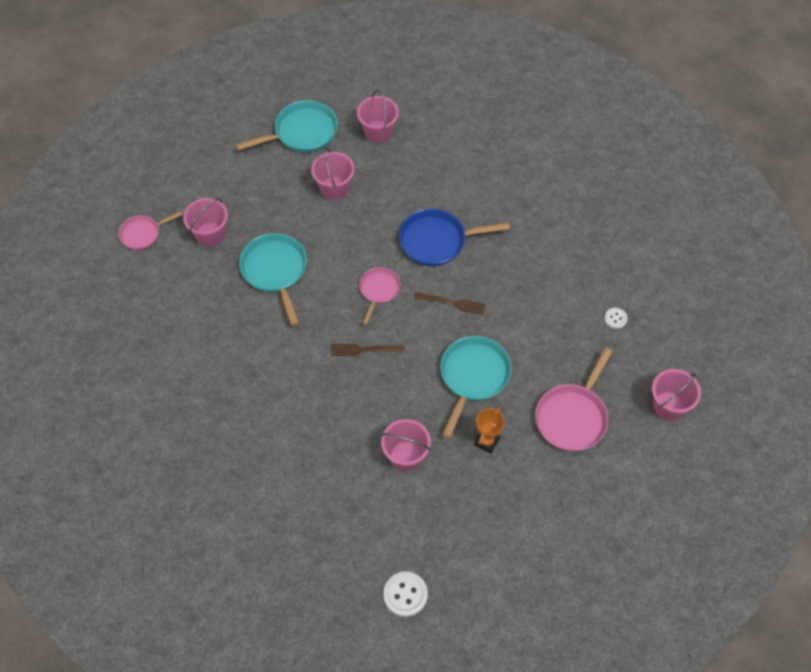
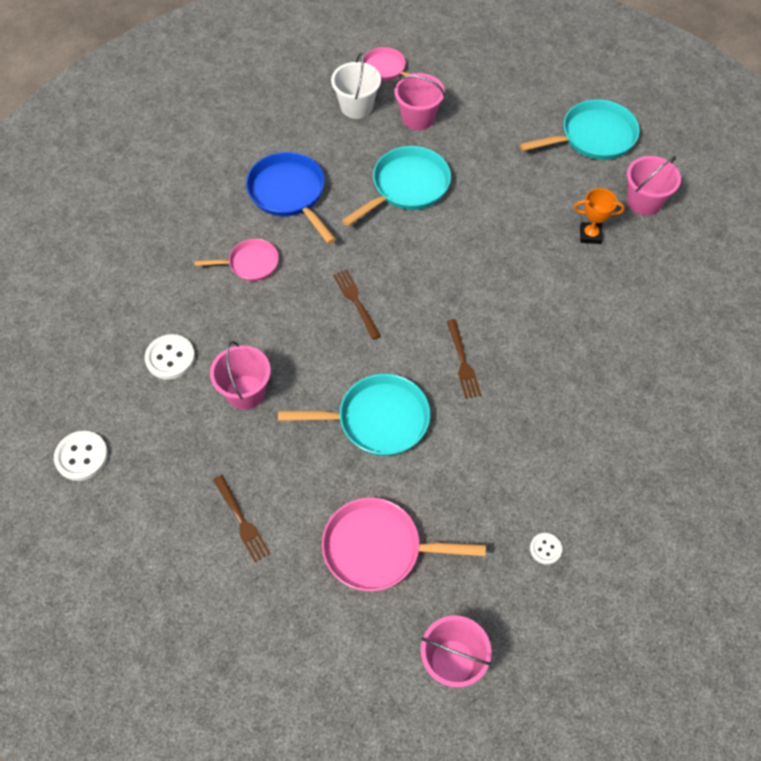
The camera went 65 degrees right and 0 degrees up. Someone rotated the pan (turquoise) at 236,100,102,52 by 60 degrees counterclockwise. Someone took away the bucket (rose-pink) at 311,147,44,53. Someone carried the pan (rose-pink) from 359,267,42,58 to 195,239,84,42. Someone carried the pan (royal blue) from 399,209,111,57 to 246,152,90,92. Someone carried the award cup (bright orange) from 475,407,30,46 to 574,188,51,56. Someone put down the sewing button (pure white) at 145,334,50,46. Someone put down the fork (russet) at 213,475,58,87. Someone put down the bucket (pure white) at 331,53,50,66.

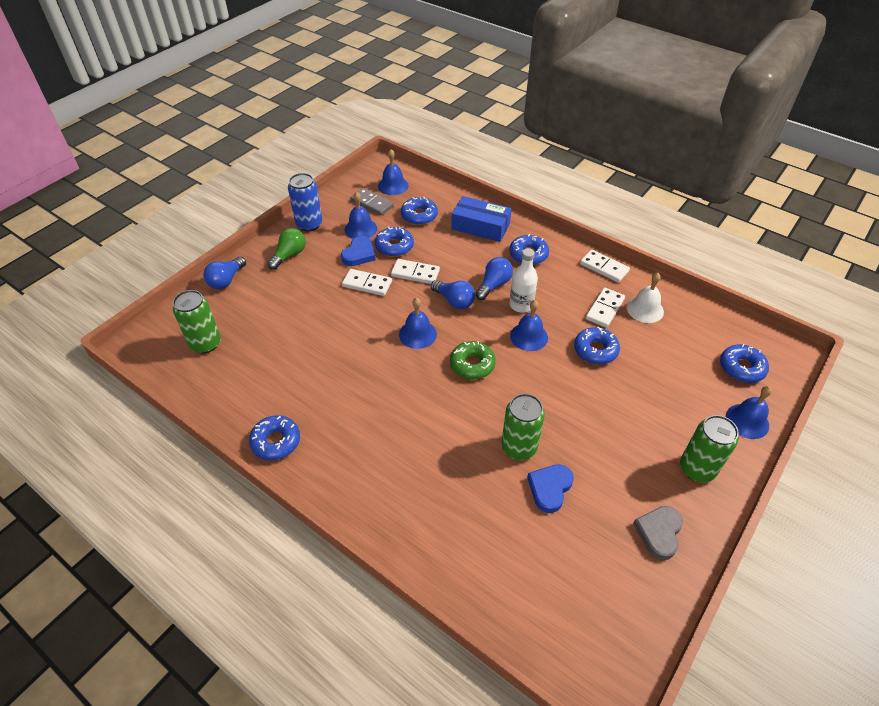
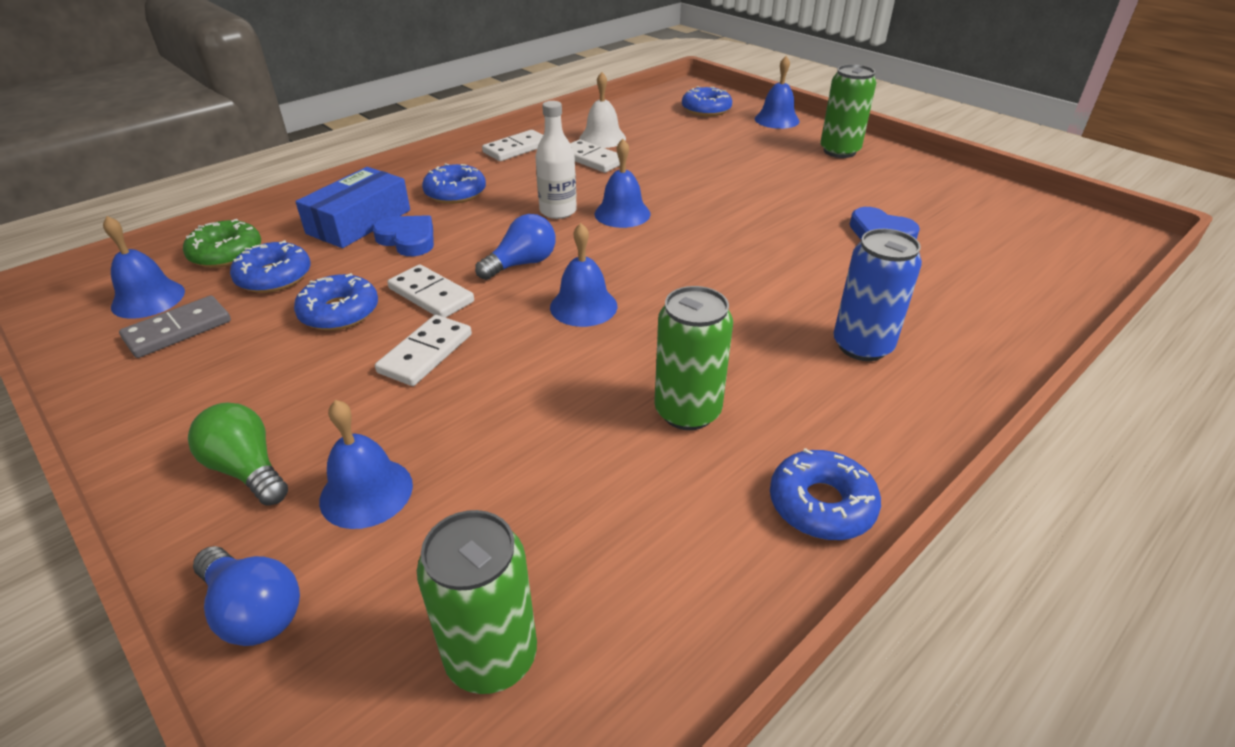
The camera went 80 degrees left and 10 degrees down. Someone carried the tin (royal blue) from 288,173,35,58 to 833,229,89,132. Someone carried the heart (royal blue) from 341,236,35,30 to 373,215,61,41. Someone carried the bell (royal blue) from 345,192,32,47 to 319,400,94,129. Someone rotated the domino tile (pure white) at 391,259,49,25 by 75 degrees counterclockwise. Someone carried the doughnut (emerald) from 450,341,46,38 to 183,219,78,49. Someone took away the light bulb (royal blue) at 475,257,38,43. Someone carried the tin (emerald) from 501,394,44,66 to 654,286,79,144. Someone took away the doughnut (royal blue) at 574,327,46,37. Someone took away the heart (gray) at 633,506,50,54.

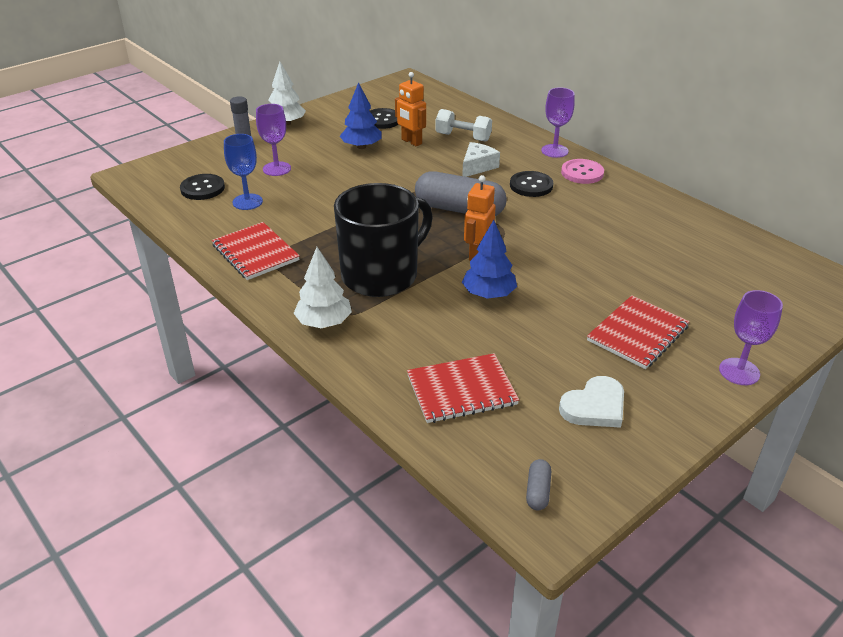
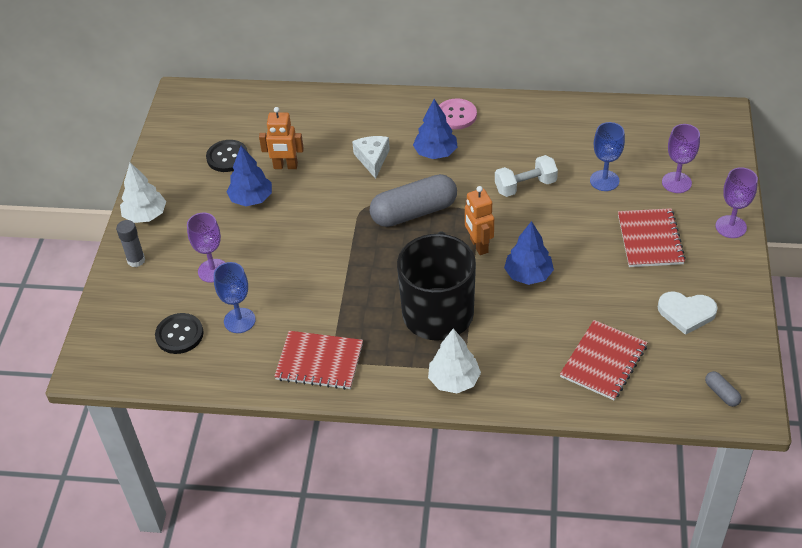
The camera went 40 degrees left and 10 degrees up. Someone carried the dumbbell (pure white) from 435,109,57,33 to 495,155,63,42. Someone swapped the sewing button (ebony) at 510,171,43,26 for the toy tree (royal blue) at 413,99,45,60. Someone carried the goblet (violet) from 541,87,34,71 to 662,124,38,69. Someone rotated the heart (pure white) at 559,376,65,52 by 90 degrees clockwise. Someone put down the goblet (royal blue) at 590,122,35,69.

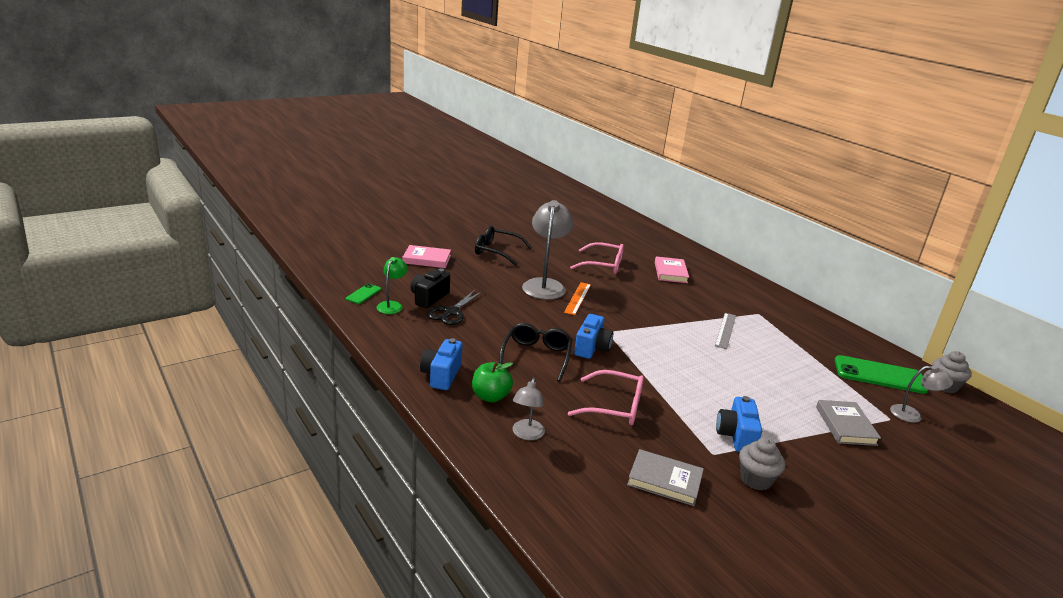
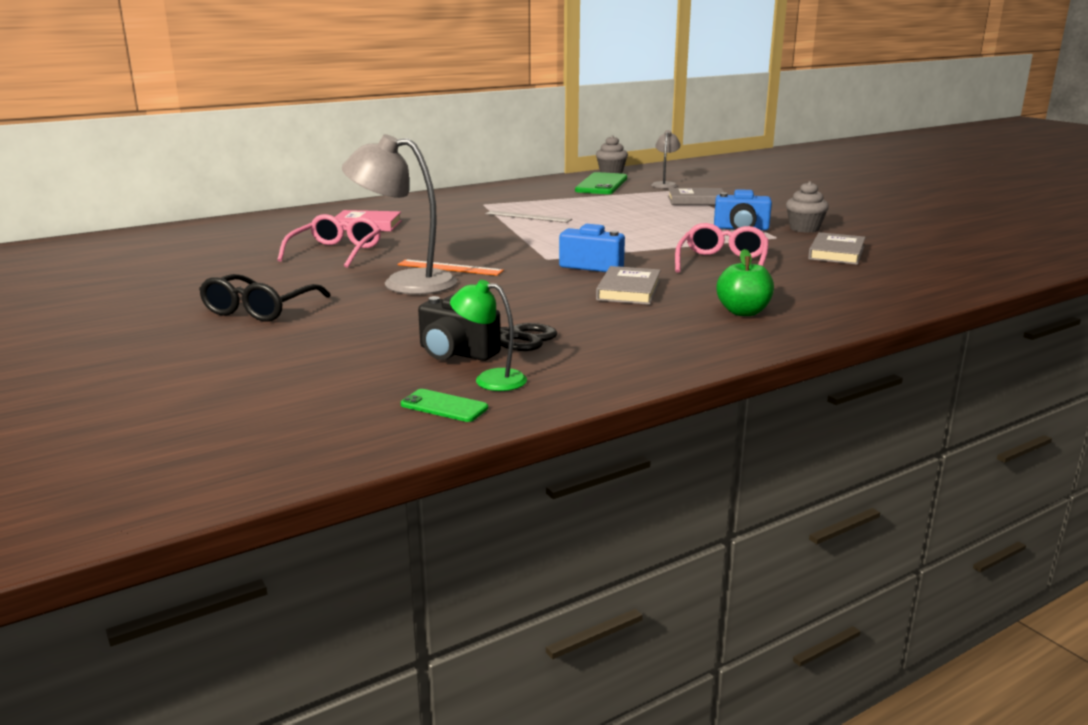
The camera went 85 degrees left and 5 degrees down. Someone took away the book (rose-pink) at 403,245,48,23. Someone took away the photo camera (royal blue) at 420,338,43,52. Someone swapped the glasses (ebony) at 499,323,73,59 for the book (gray) at 596,266,65,39. Someone took away the lamp (gray) at 512,378,33,62.

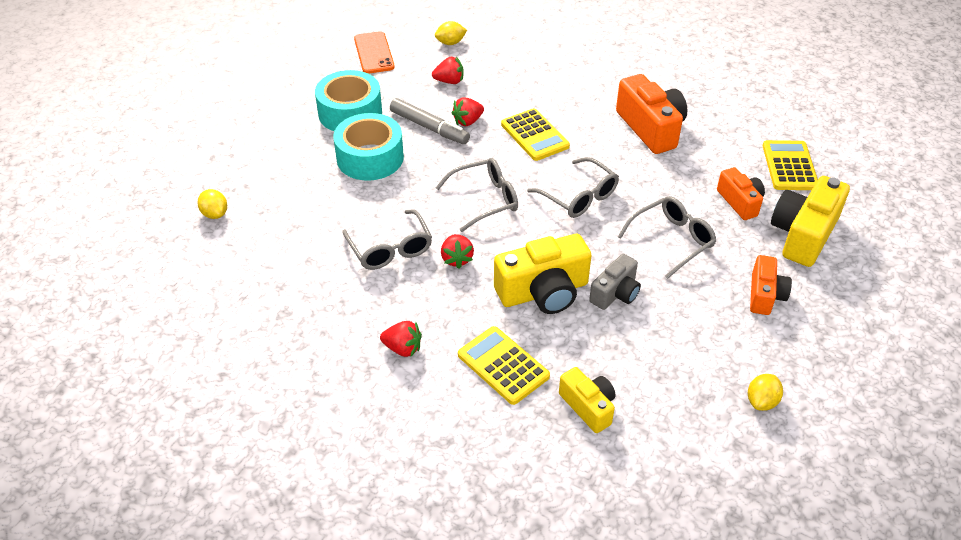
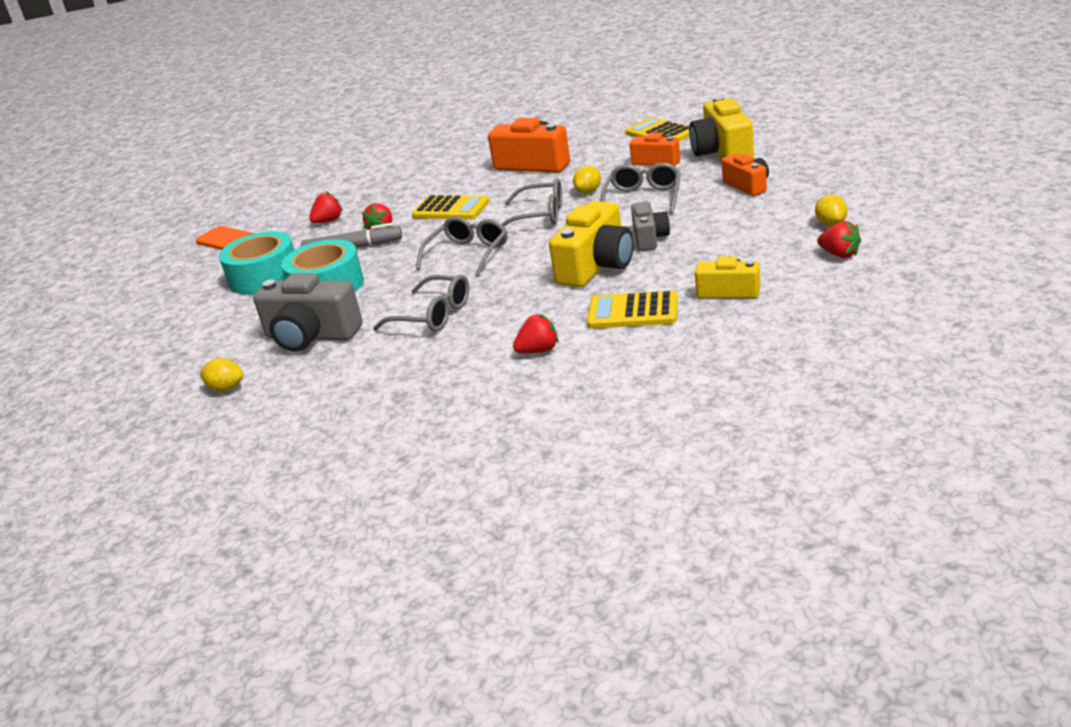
The camera went 35 degrees left and 15 degrees down. Someone carried the citrus fruit (golden) from 435,21,32,24 to 573,165,28,28. Someone carried the toy strawberry (crimson) from 441,234,33,35 to 817,221,44,37. Someone put down the photo camera (gray) at 253,273,109,79.

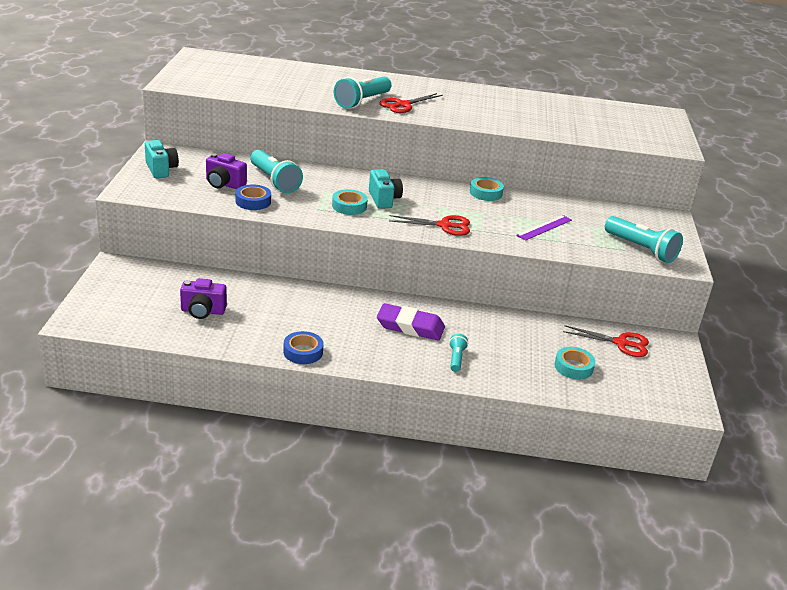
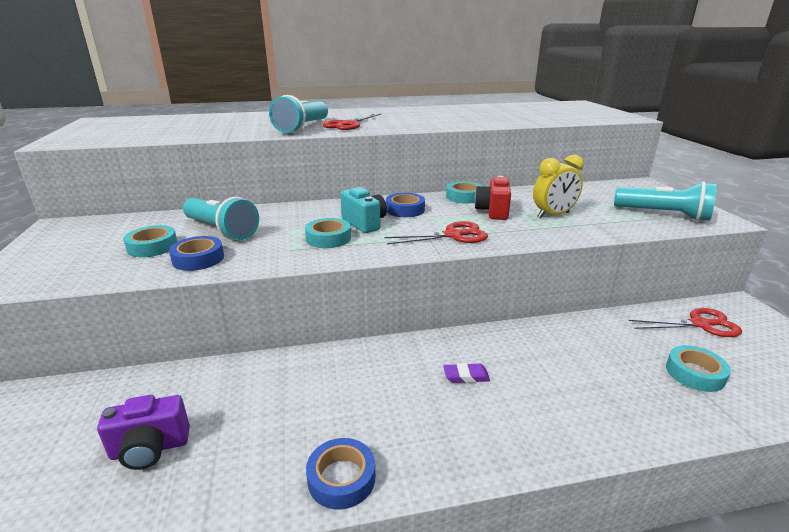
The camera went 15 degrees left and 5 degrees down. Someone took away the photo camera (turquoise) at 145,140,34,38. Someone swapped the photo camera (violet) at 206,153,41,36 for the tape (turquoise) at 123,225,54,32. Someone scaled the eraser (violet) at 377,303,68,37 by 0.48. Someone took away the torch (turquoise) at 449,334,19,38. Someone swapped the straightedge (violet) at 516,215,56,26 for the clock (golden) at 533,155,51,63. Someone put down the tape (royal blue) at 386,193,39,24. Someone put down the photo camera (crimson) at 474,176,37,44.

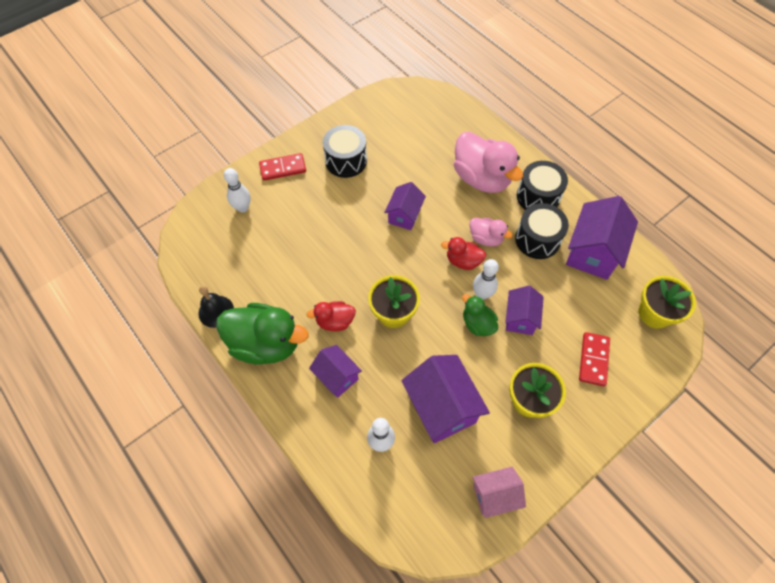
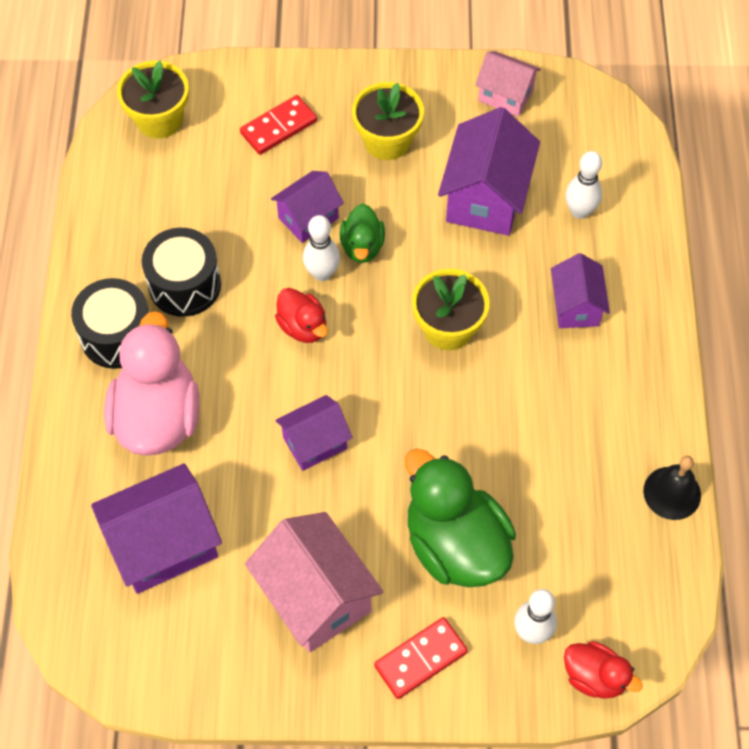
The camera went 140 degrees left and 0 degrees up. Someone carried the rubber duck (emerald) from 216,303,92,62 to 405,449,111,138. Someone rotated the domino tile (crimson) at 259,153,47,28 by 60 degrees counterclockwise. Someone carried the rubber duck (crimson) from 306,301,50,30 to 564,641,79,58. Someone swapped the toy drum (ebony) at 323,125,44,53 for the toy house (rose-pink) at 245,512,138,141. Someone took away the rubber duck (rose-pink) at 469,218,44,29. Someone carried the toy house (violet) from 566,196,72,84 to 91,463,131,131.

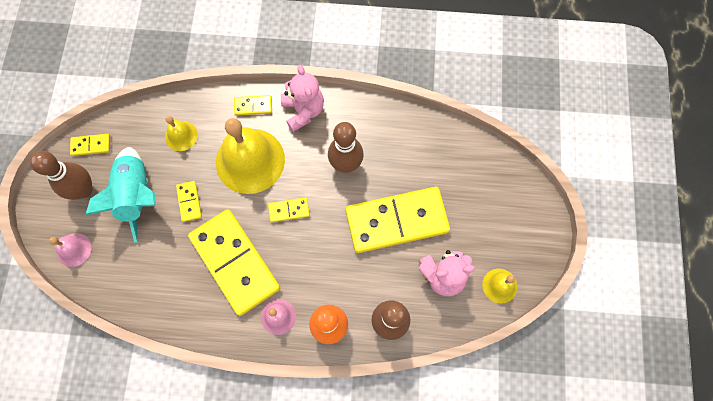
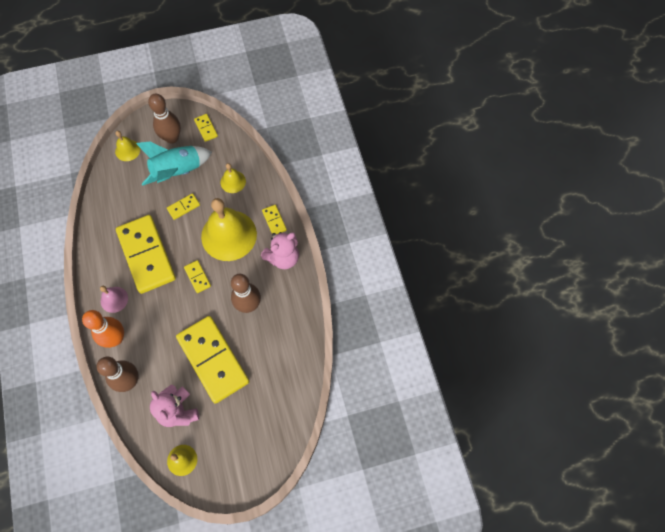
The camera went 70 degrees right and 5 degrees down. Someone repainted the bell (rose-pink) at 49,233,42,34, which became the bell (golden) at 115,131,25,30. Someone rotated the domino tile (golden) at 188,209,92,107 by 60 degrees counterclockwise.

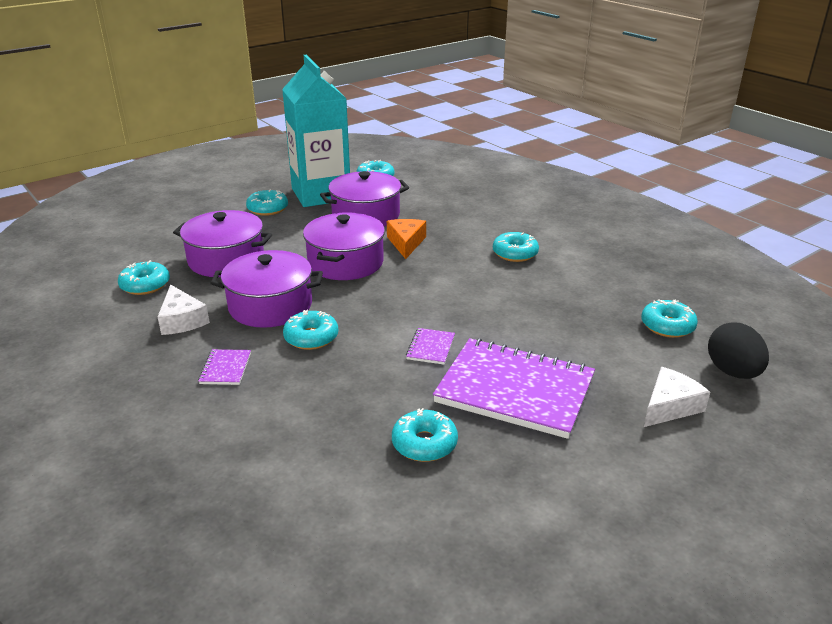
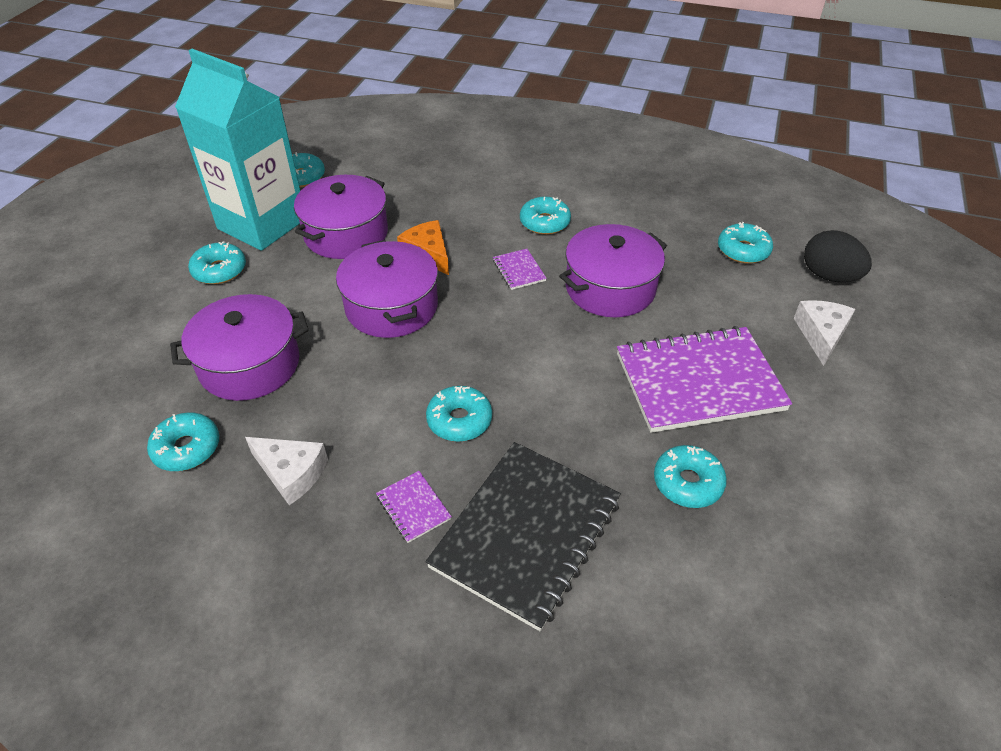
The camera went 35 degrees left and 15 degrees up. Someone carried the cooking pot (violet) from 210,250,113,78 to 559,224,108,93. Someone carried the notebook (violet) from 406,328,49,37 to 493,249,54,41. Someone put down the notebook (ebony) at 426,442,195,189.

